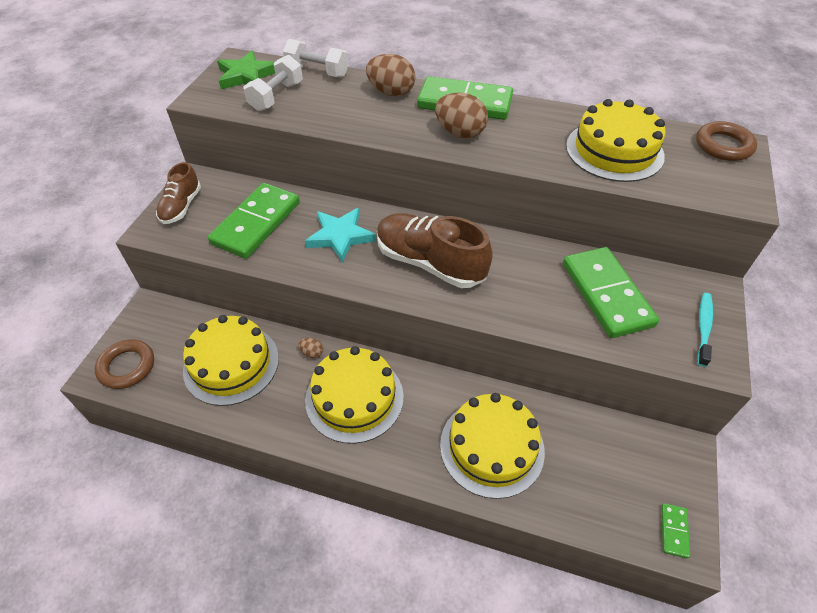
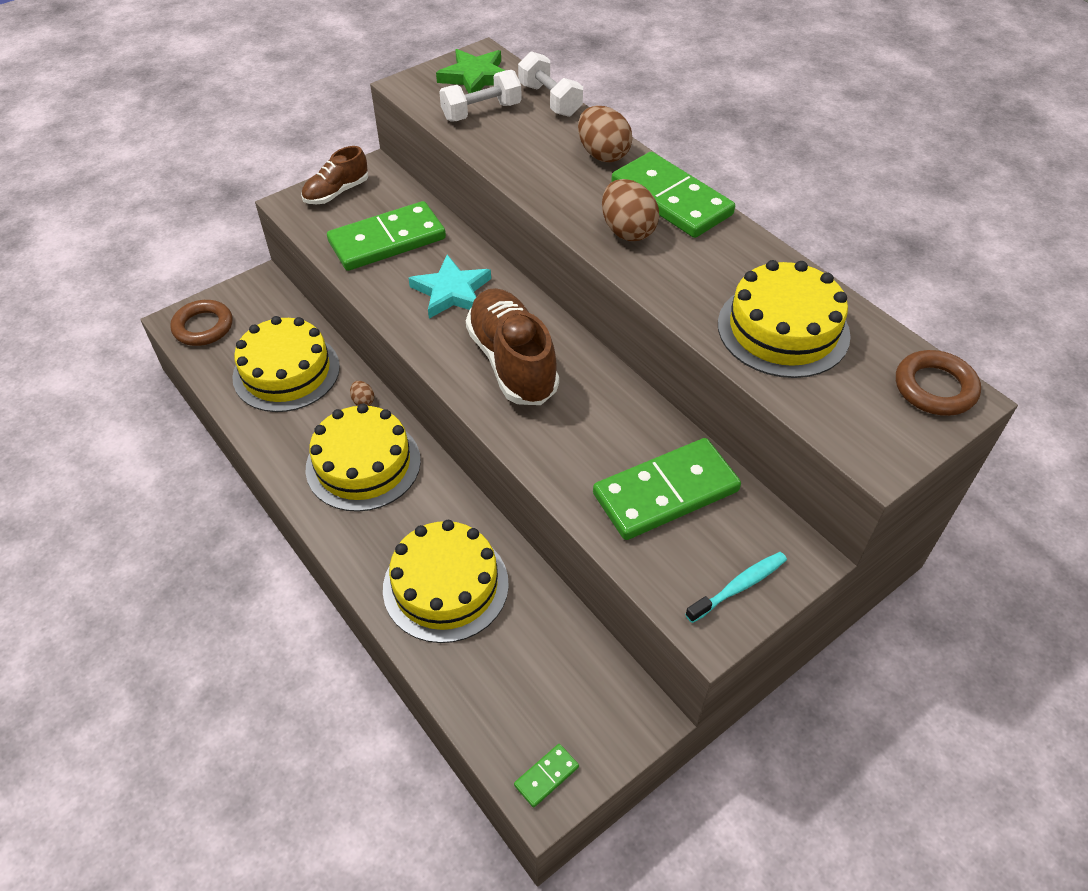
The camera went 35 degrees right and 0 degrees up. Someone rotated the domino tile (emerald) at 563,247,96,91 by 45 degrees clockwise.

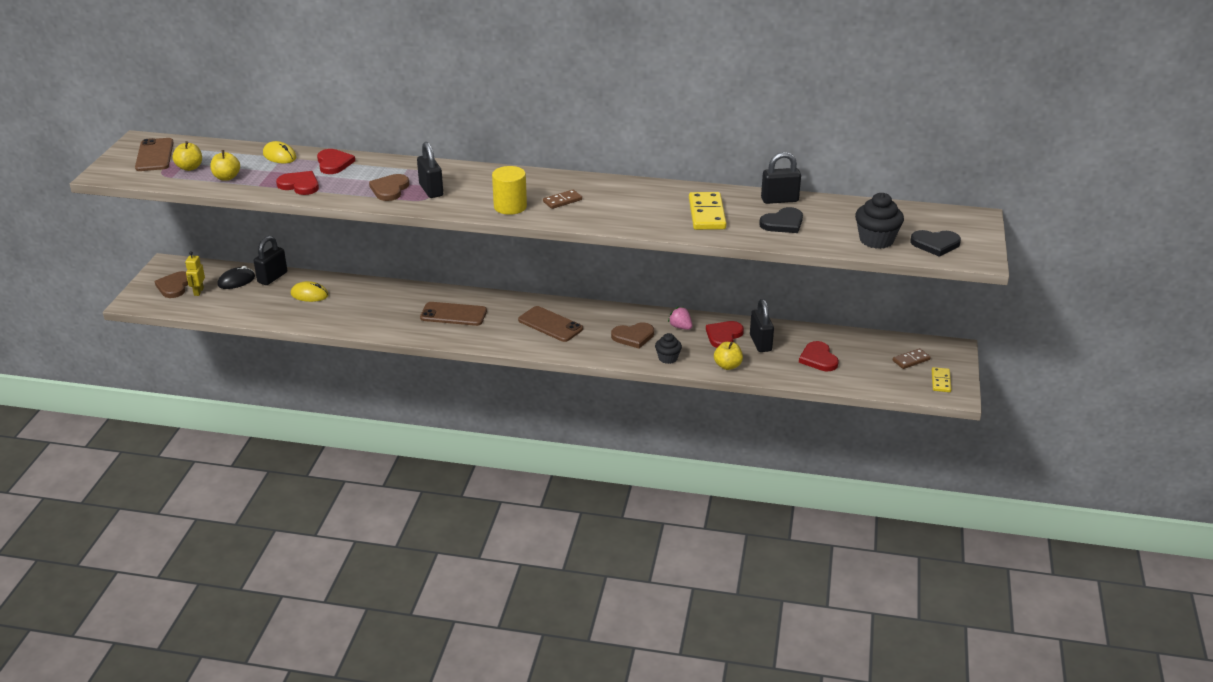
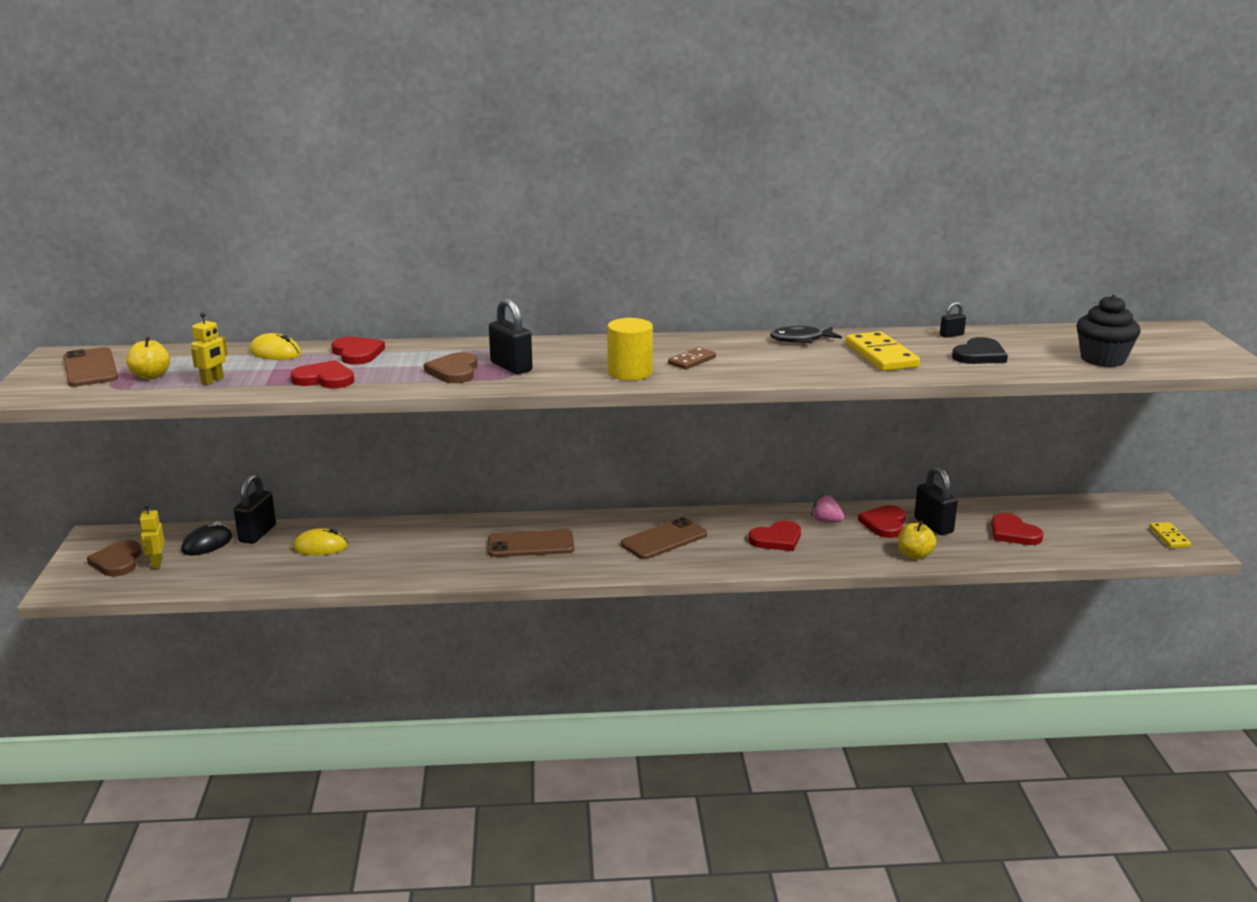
The camera went 15 degrees left and 10 degrees down. Someone swapped the apple fruit (golden) at 210,150,30,31 for the toy robot (golden) at 191,312,36,73. Someone rotated the mobile phone (russet) at 518,306,65,36 by 60 degrees counterclockwise. Someone repainted the heart (russet) at 611,322,43,27, which became the heart (crimson) at 748,520,53,31. Someone took away the fairy cake (ebony) at 655,333,27,31. Someone scaled the small lock (ebony) at 761,152,40,52 by 0.52. Someone took away the domino tile (russet) at 893,348,38,21. Someone took away the heart (ebony) at 910,230,51,27. Someone put down the fish figure (ebony) at 770,326,72,17.

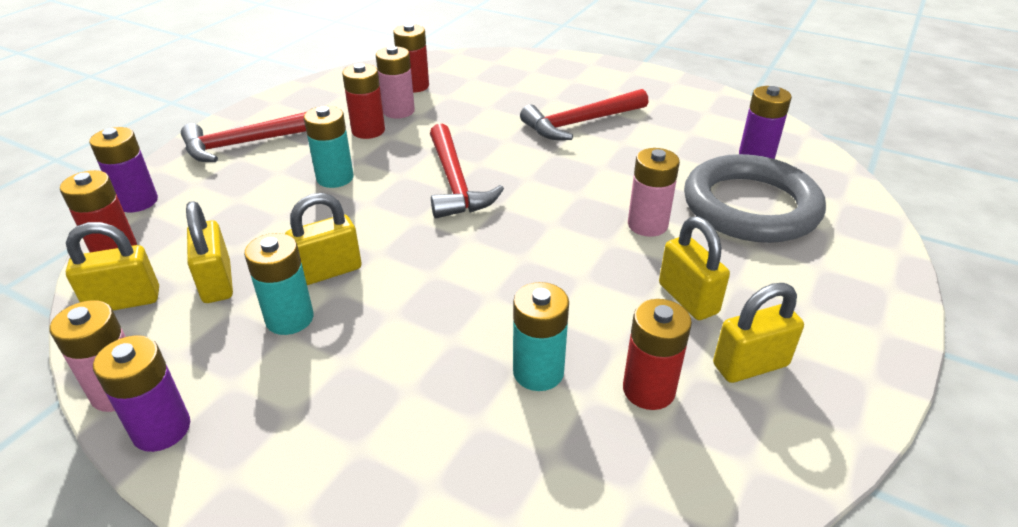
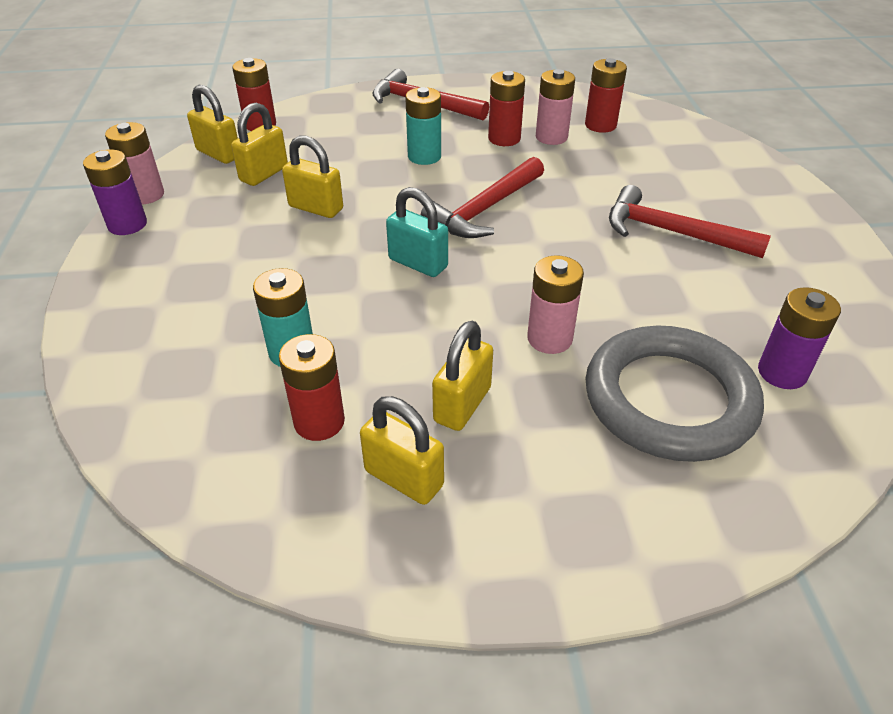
The camera went 55 degrees right and 5 degrees up. Someone took away the AA battery (violet) at 89,127,69,86. Someone took away the AA battery (turquoise) at 244,233,69,102. Someone put down the small lock (turquoise) at 386,187,62,90.

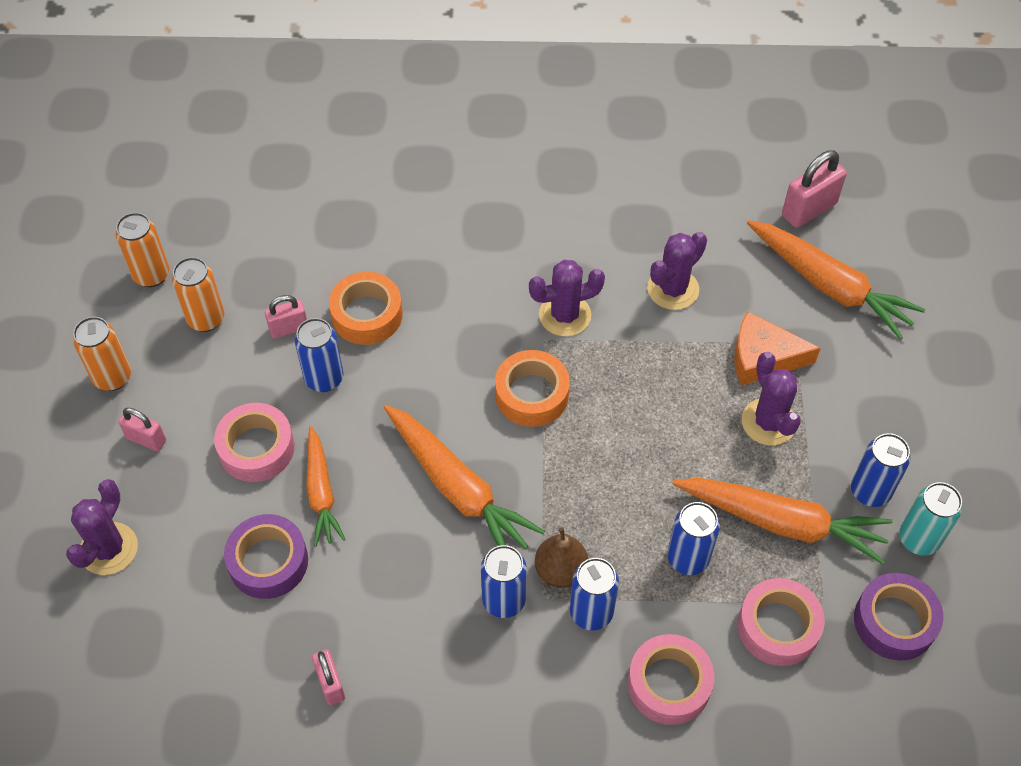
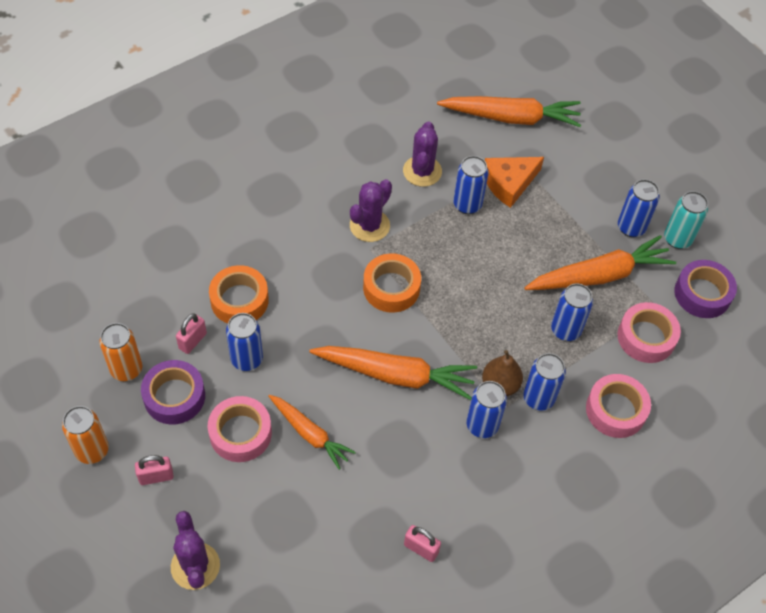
The camera went 40 degrees left and 0 degrees up. Someone took away the tin (bright orange) at 116,212,53,75. Someone carried the tape (violet) from 224,514,84,85 to 141,360,64,65. Someone took away the cactus (violet) at 742,352,59,94. Someone took away the small lock (rose-pink) at 782,150,65,78. Someone put down the tin (royal blue) at 453,156,36,58.

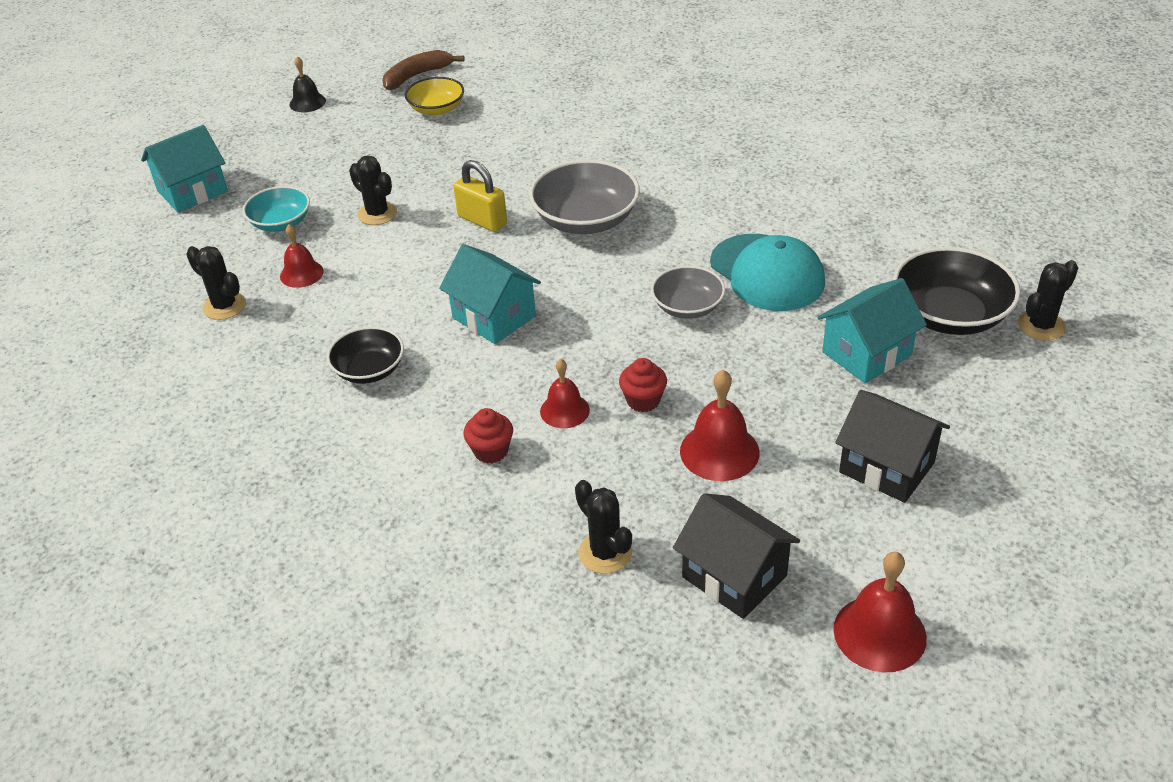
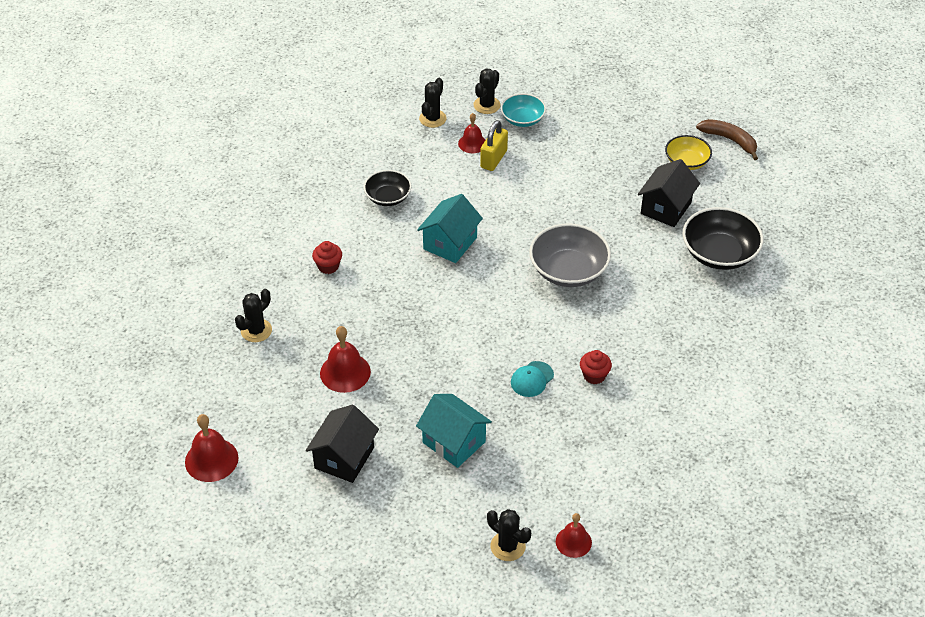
The camera went 75 degrees right and 5 degrees up. Someone took away the toy house (turquoise) at 141,125,87,88. Someone took away the bell (ebony) at 290,56,36,56. Someone carried the cactus (ebony) from 349,155,48,70 to 473,68,28,46. Someone carried the small lock (golden) from 453,160,54,72 to 480,120,28,51. Someone carried the bell (crimson) from 540,359,50,69 to 556,513,36,45. Someone carried the fairy cake (crimson) from 619,358,48,54 to 580,350,32,34. Someone took away the deep dish (gray) at 651,266,74,53. Someone carried the toy house (ebony) from 673,493,127,126 to 637,159,63,68. Someone scaled the cap (turquoise) at 710,234,115,77 by 0.51. Someone carried the deep dish (ebony) from 893,247,128,88 to 683,207,81,63.

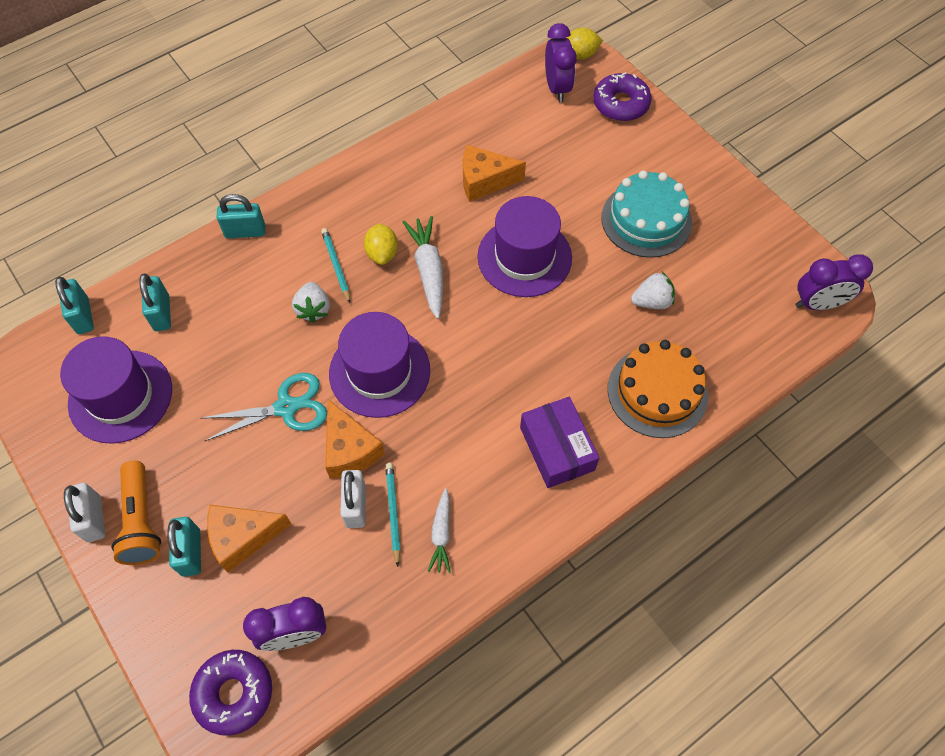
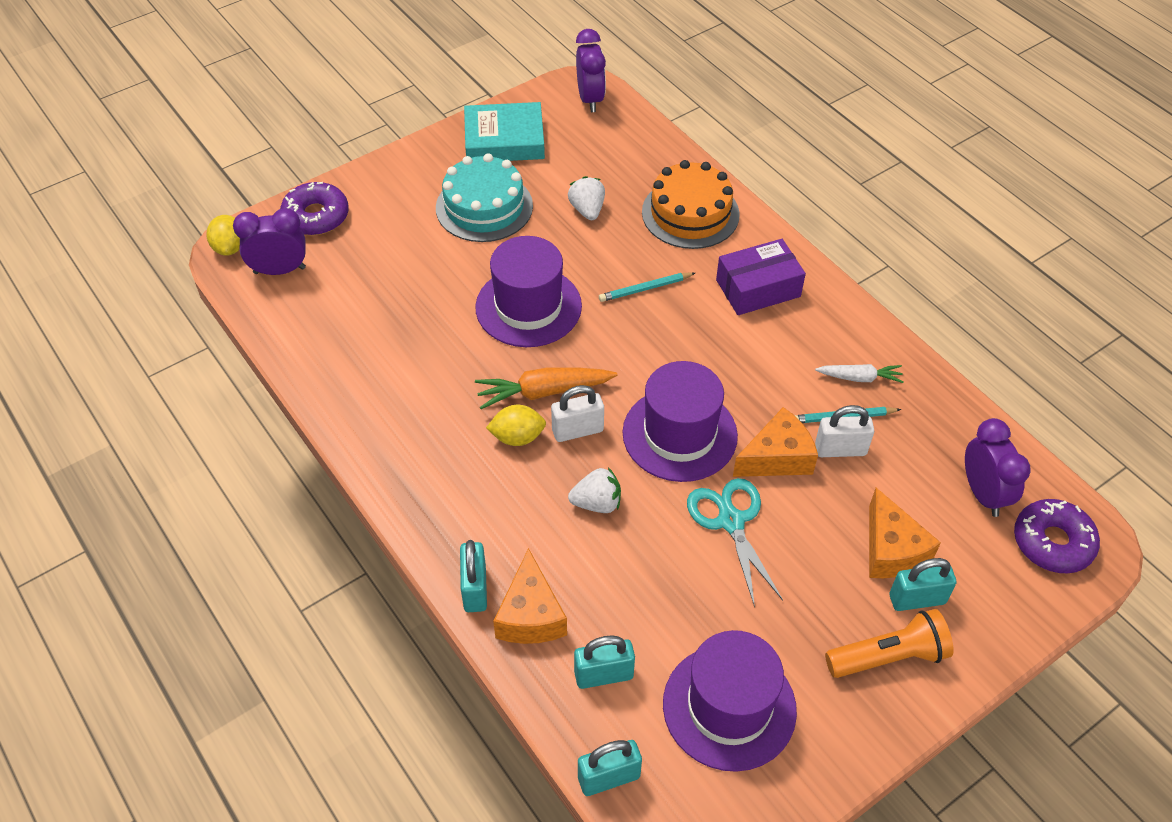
The camera went 90 degrees left and 10 degrees down. Someone carried the small lock (pure white) from 64,483,41,59 to 551,385,53,57. Someone carried the pencil (turquoise) from 321,228,29,75 to 599,272,96,30. Someone repainted the root vegetable (pure white) at 403,216,40,103, which became the root vegetable (bright orange) at 475,367,143,42. Someone carried the cheese wedge (bright orange) from 463,145,63,57 to 493,548,74,96. Someone put down the book (turquoise) at 464,102,81,59.

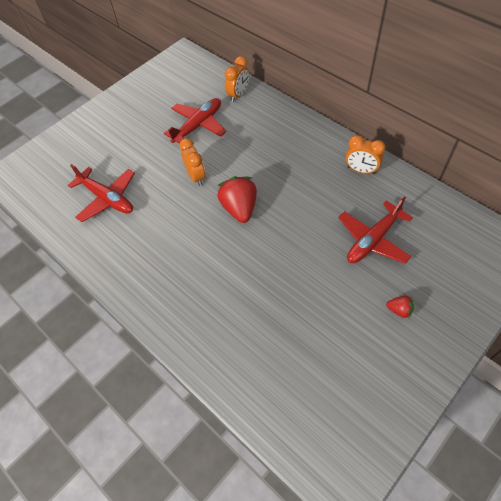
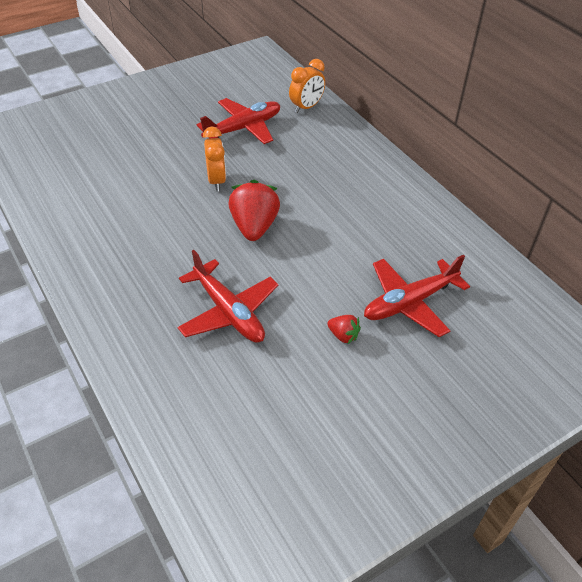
The camera went 10 degrees right and 10 degrees down. Someone carried the plane (crimson) from 68,164,67,58 to 177,250,102,93. Someone took away the clock (bright orange) at 346,135,39,39. Someone carried the toy strawberry (crimson) from 386,296,28,23 to 327,315,34,29.

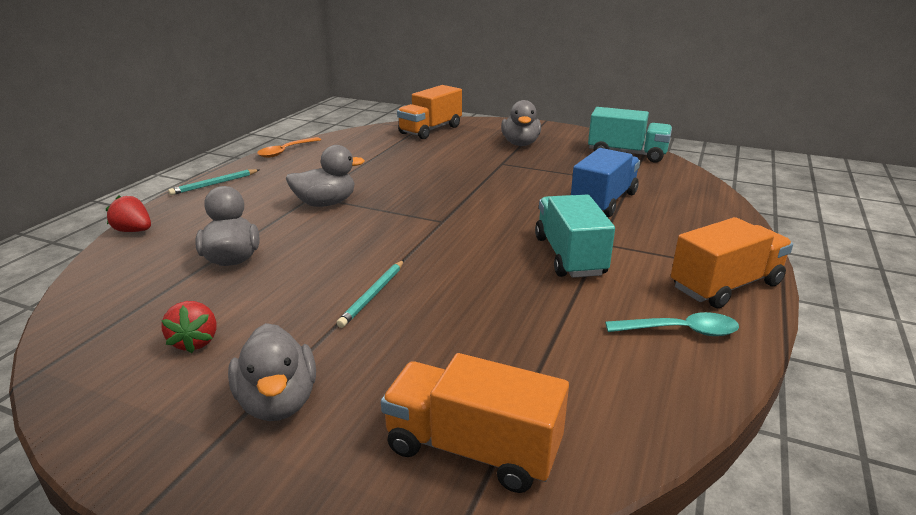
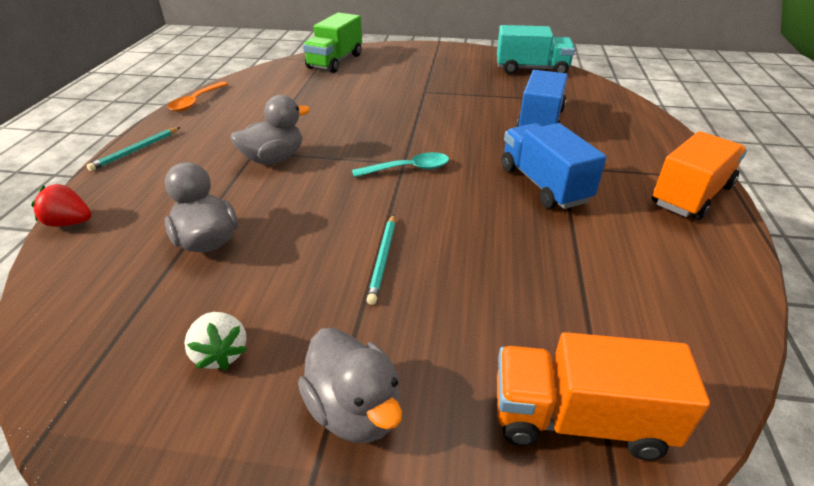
The camera went 15 degrees left and 10 degrees up. Someone repainted the toy strawberry (crimson) at 161,301,56,52, which became the toy strawberry (pure white) at 184,312,63,58. Someone repainted the toy truck (bright orange) at 397,85,65,54, which became the toy truck (emerald) at 303,12,59,61. Someone took away the rubber duck (gray) at 501,100,40,46. Someone repainted the toy truck (turquoise) at 535,194,80,84, which became the toy truck (royal blue) at 501,123,105,86. Someone carried the spoon (turquoise) from 605,312,134,24 to 352,152,97,25.

